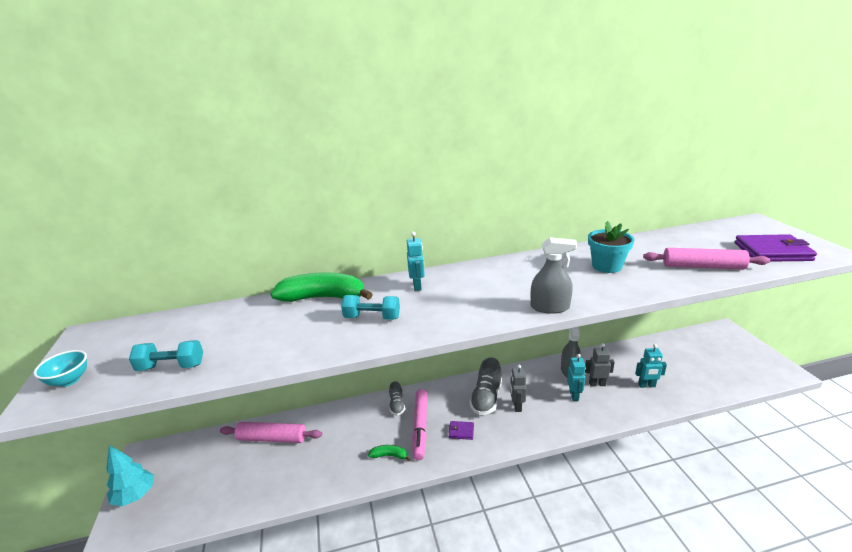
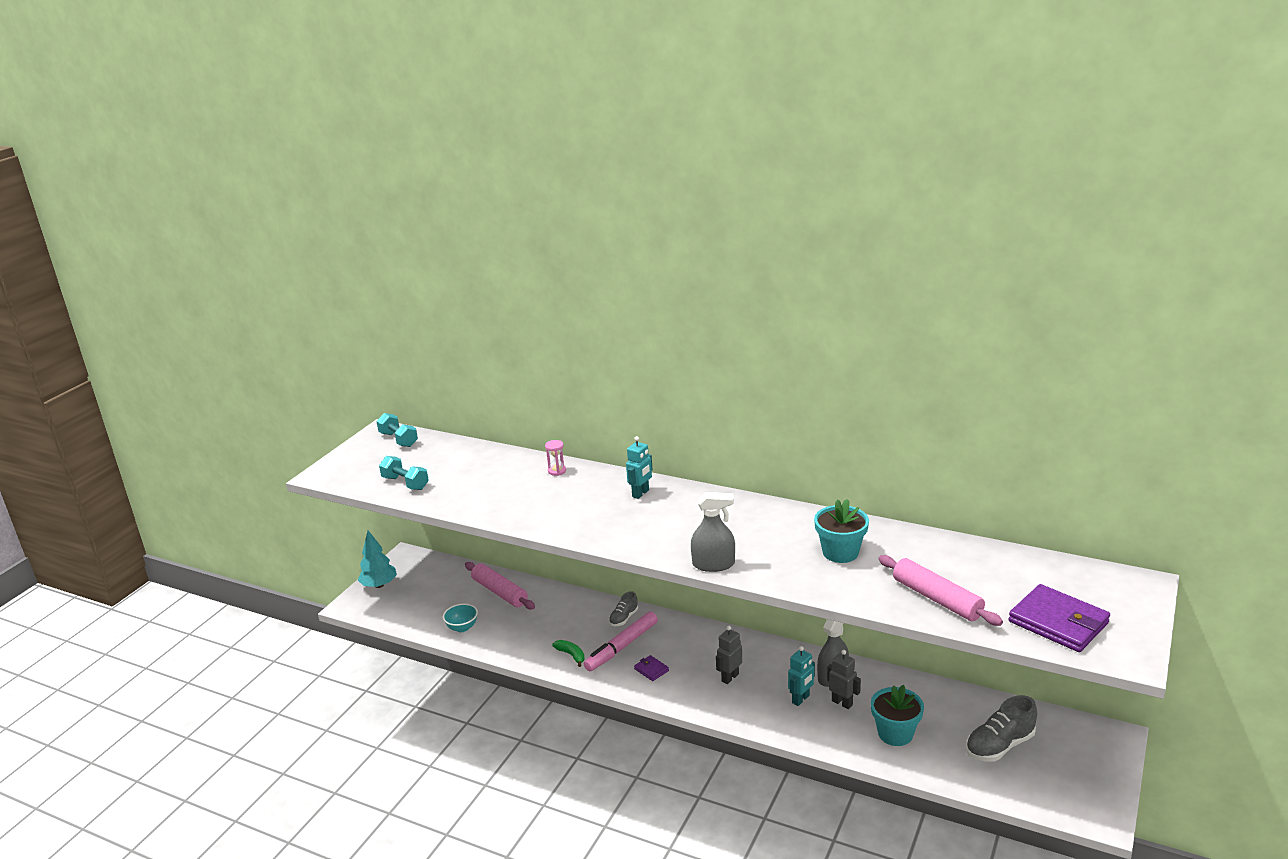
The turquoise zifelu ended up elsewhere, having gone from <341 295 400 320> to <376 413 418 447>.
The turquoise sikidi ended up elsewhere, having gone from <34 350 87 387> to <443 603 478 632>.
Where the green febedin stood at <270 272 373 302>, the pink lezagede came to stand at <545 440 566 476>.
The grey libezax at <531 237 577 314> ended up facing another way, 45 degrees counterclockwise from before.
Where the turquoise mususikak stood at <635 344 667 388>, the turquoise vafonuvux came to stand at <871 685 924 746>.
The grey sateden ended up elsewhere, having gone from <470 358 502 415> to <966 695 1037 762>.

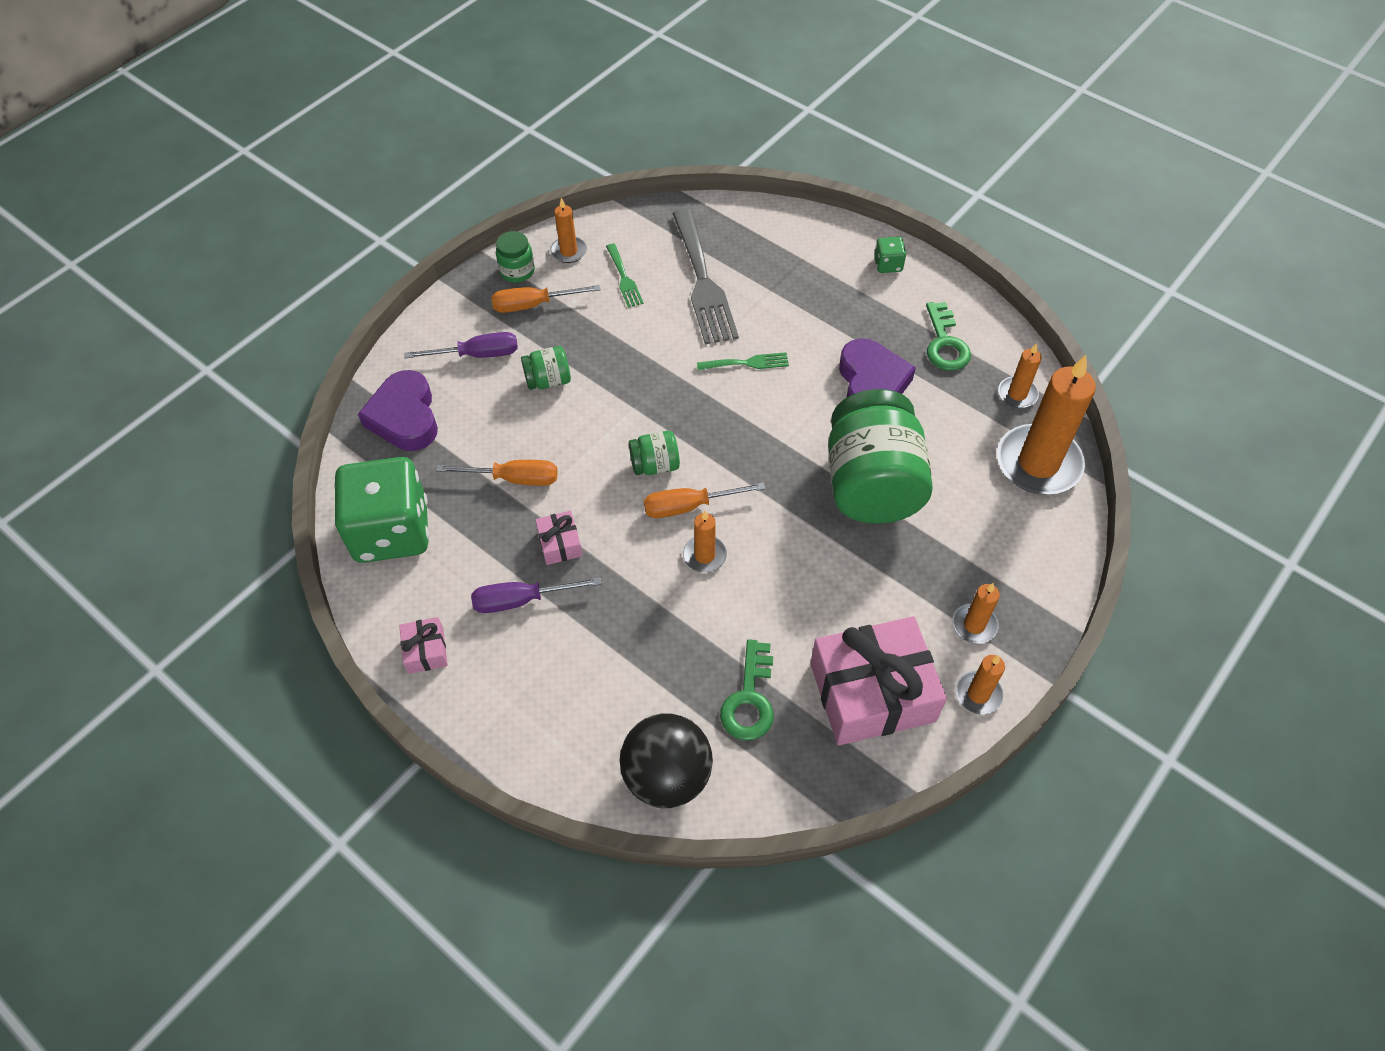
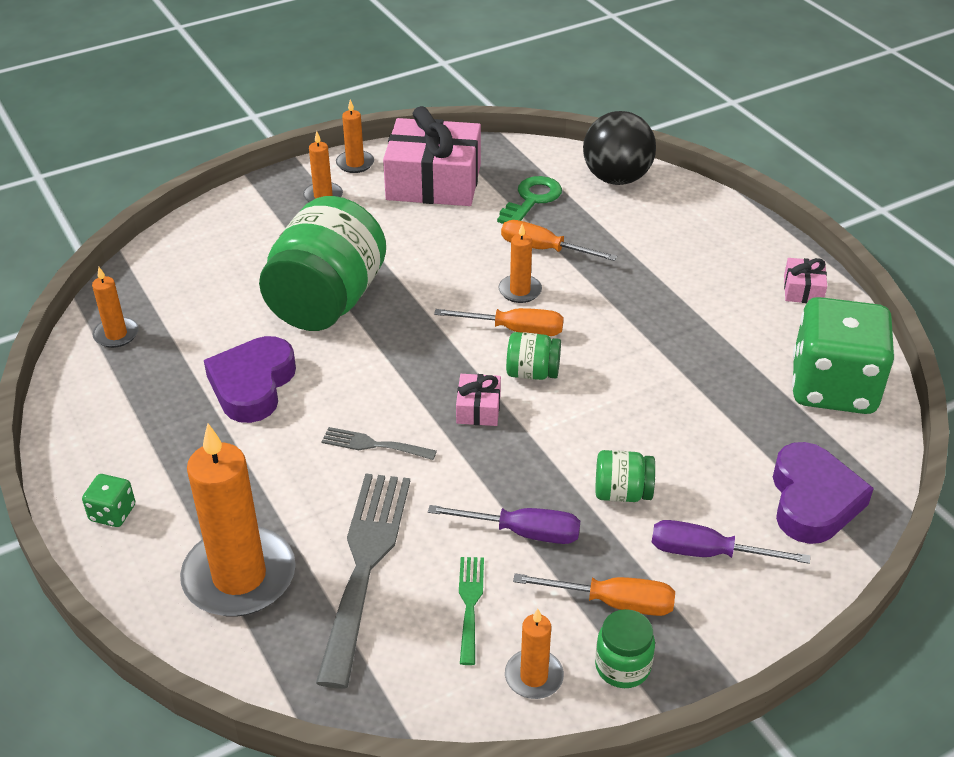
The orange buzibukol ended up elsewhere, having gone from <997 355 1096 495> to <180 423 296 617>.
What was the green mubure at <697 352 789 371> turned into the grey mubure at <321 427 437 460>.
The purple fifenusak ended up elsewhere, having gone from <471 577 601 613> to <428 505 580 544>.
The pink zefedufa ended up elsewhere, having gone from <535 511 582 565> to <456 374 501 426>.
The orange fifenusak ended up elsewhere, having gone from <436 460 558 486> to <501 220 617 261>.
The second view lost the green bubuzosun at <926 302 971 371>.

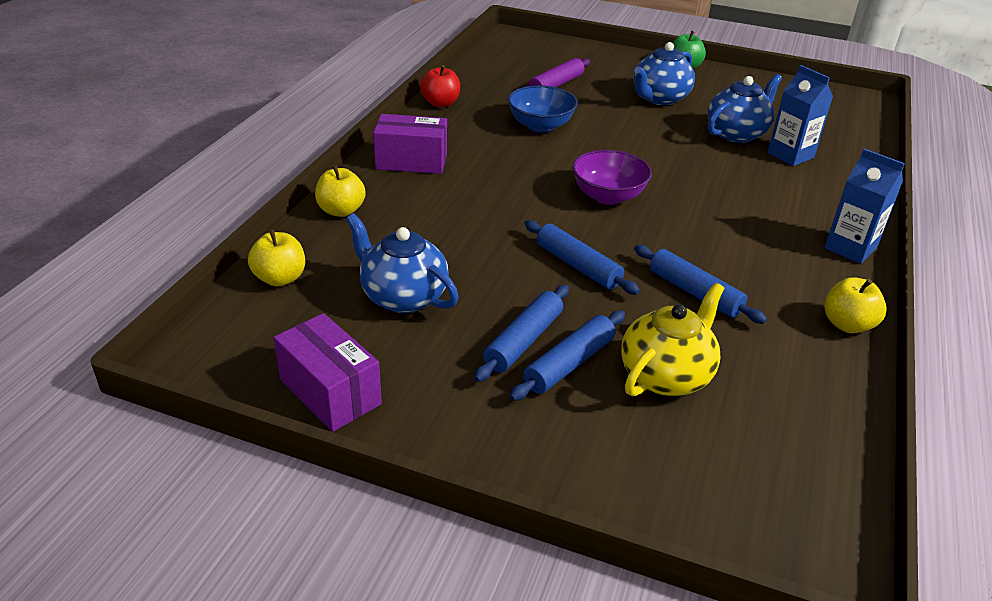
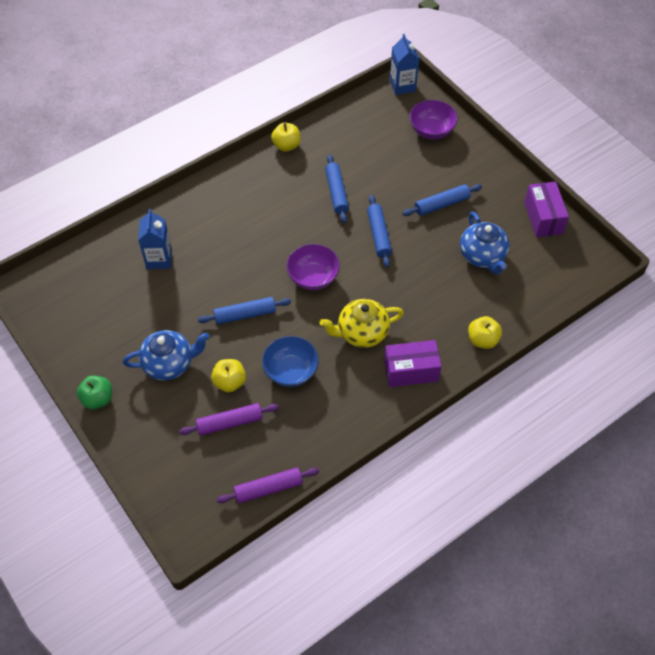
The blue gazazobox ended up elsewhere, having gone from <509 310 625 401> to <198 297 291 325>.
The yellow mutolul ended up elsewhere, having gone from <248 229 305 286> to <211 359 246 392>.
The second view gained the purple gazazobox at <217 467 319 503>.
The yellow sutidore ended up elsewhere, having gone from <621 283 724 396> to <320 299 404 348>.
The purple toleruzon at <373 114 447 174> ended up facing another way, 45 degrees counterclockwise from before.
The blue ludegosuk ended up elsewhere, having gone from <824 148 905 264> to <390 34 419 95>.
The second view gained the purple sikidi at <409 100 458 139>.
The second view lost the red mutolul at <420 65 460 107>.
The second view lost the blue sutidore at <707 74 782 143>.

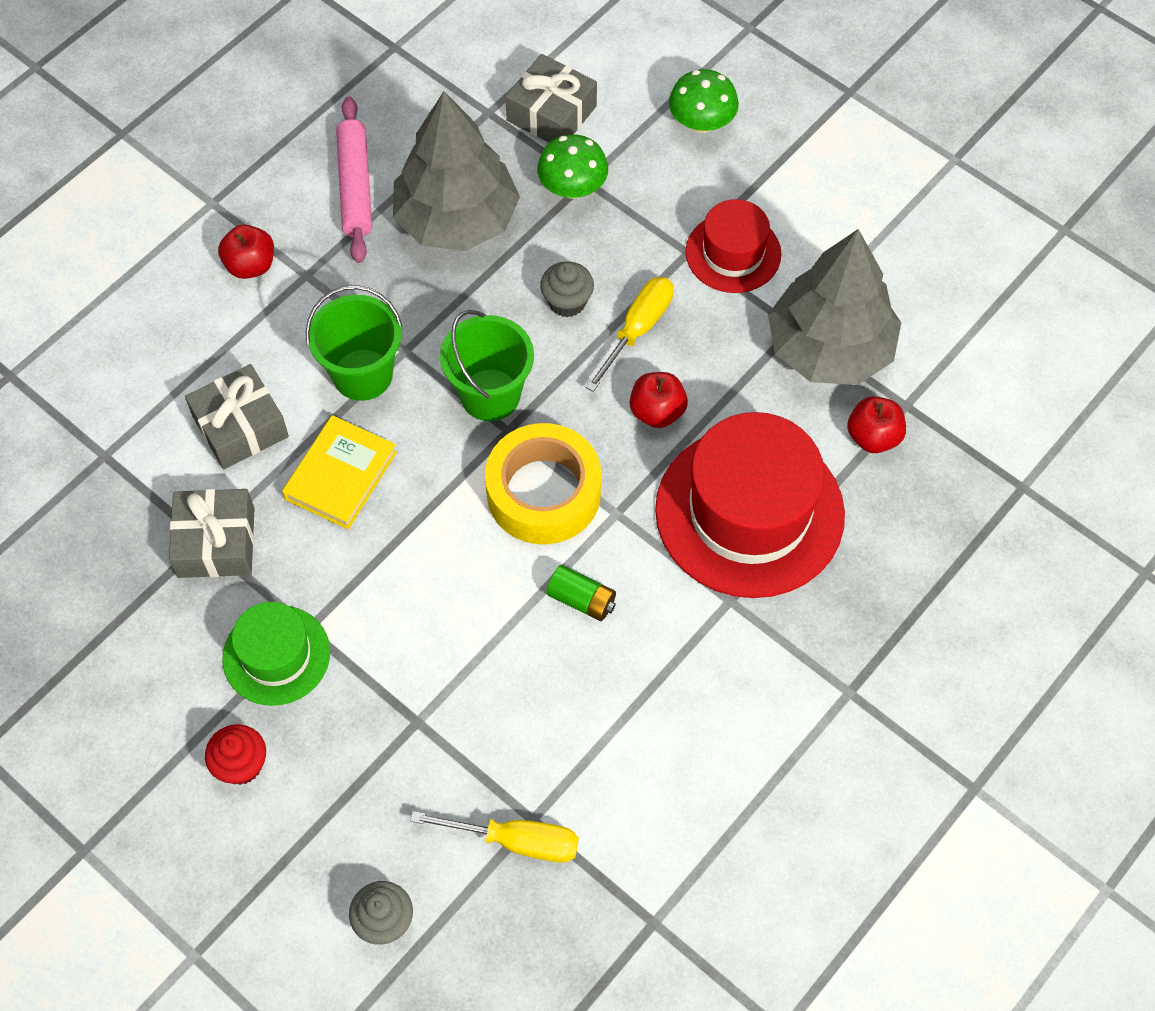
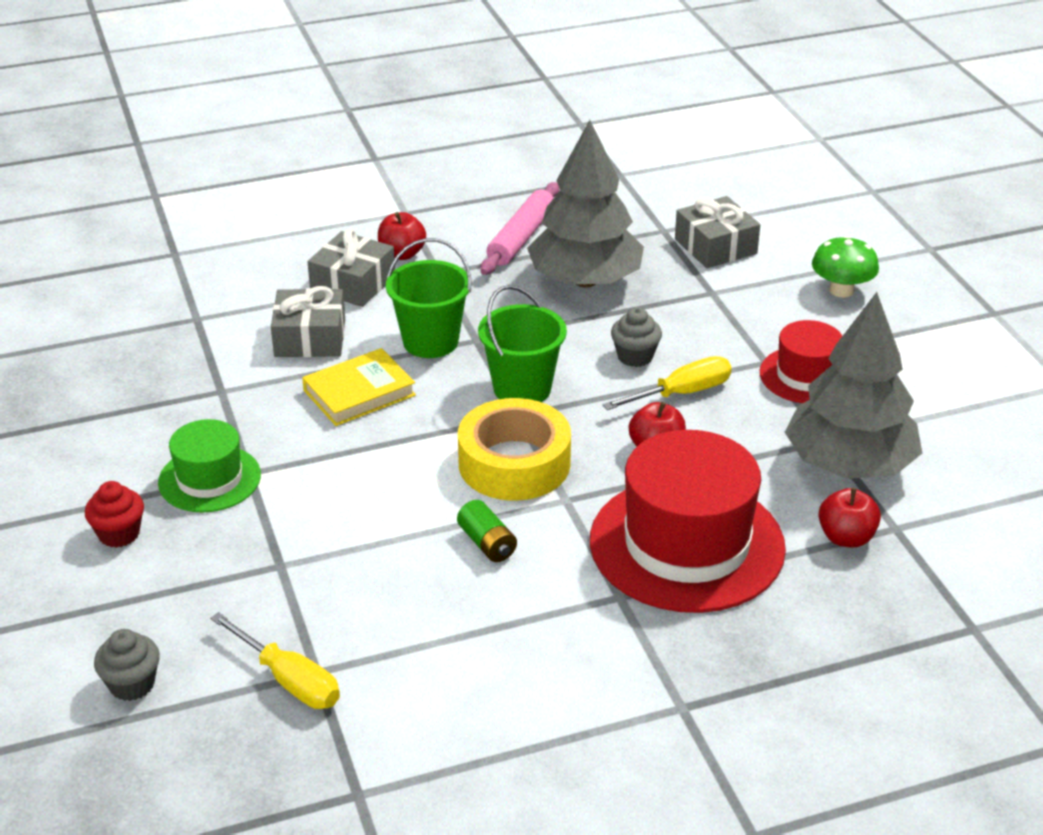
The grey zefedufa ended up elsewhere, having gone from <169 489 254 578> to <308 229 395 307>.
The second view lost the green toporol at <537 134 608 199>.

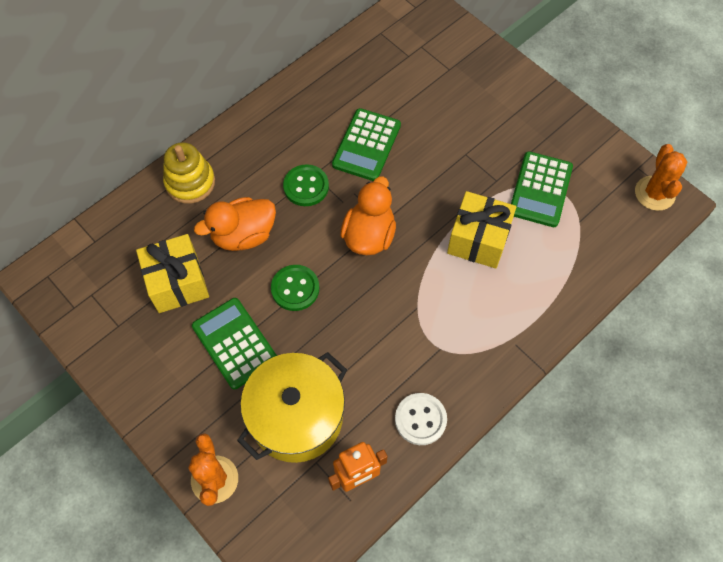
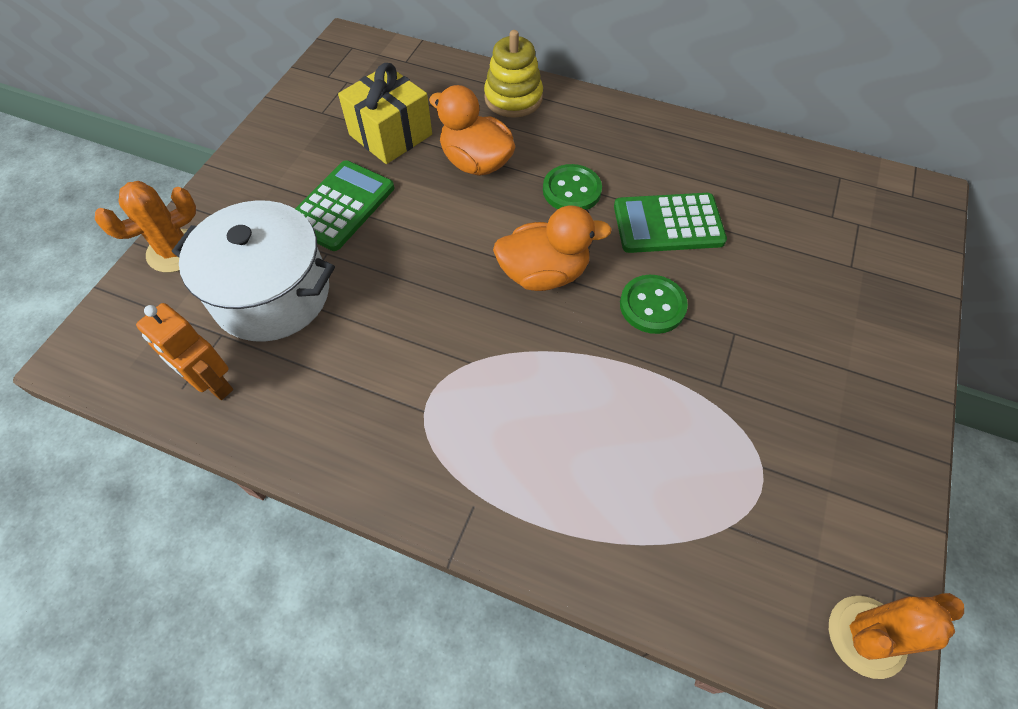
What was the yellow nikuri at <237 352 347 463> turned into the white nikuri at <172 200 335 342>.
The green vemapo ended up elsewhere, having gone from <271 265 319 311> to <620 275 688 334>.
The second view lost the white vemapo at <395 393 447 445>.
The second view lost the yellow zefedufa at <447 191 516 268>.
The second view lost the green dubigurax at <511 151 573 227>.

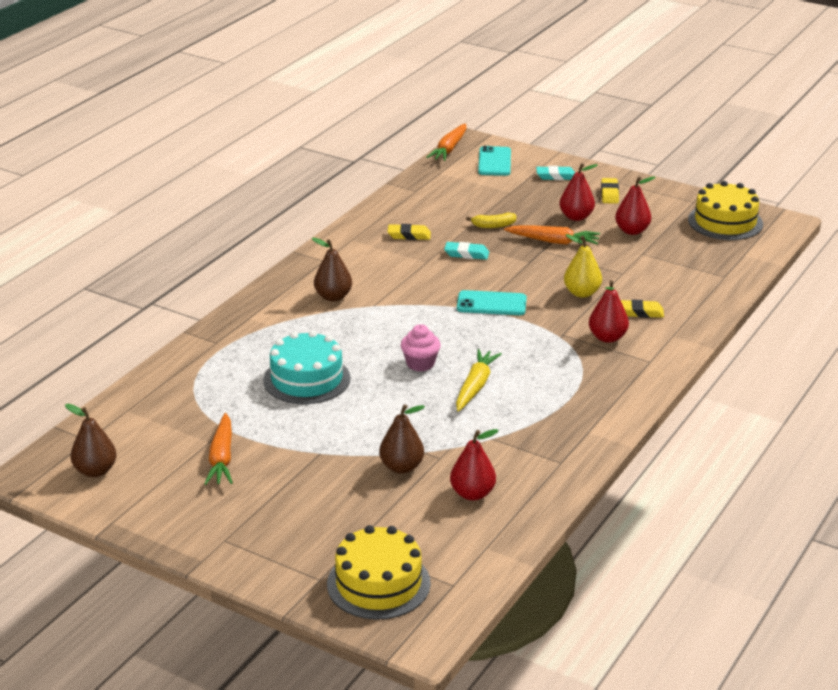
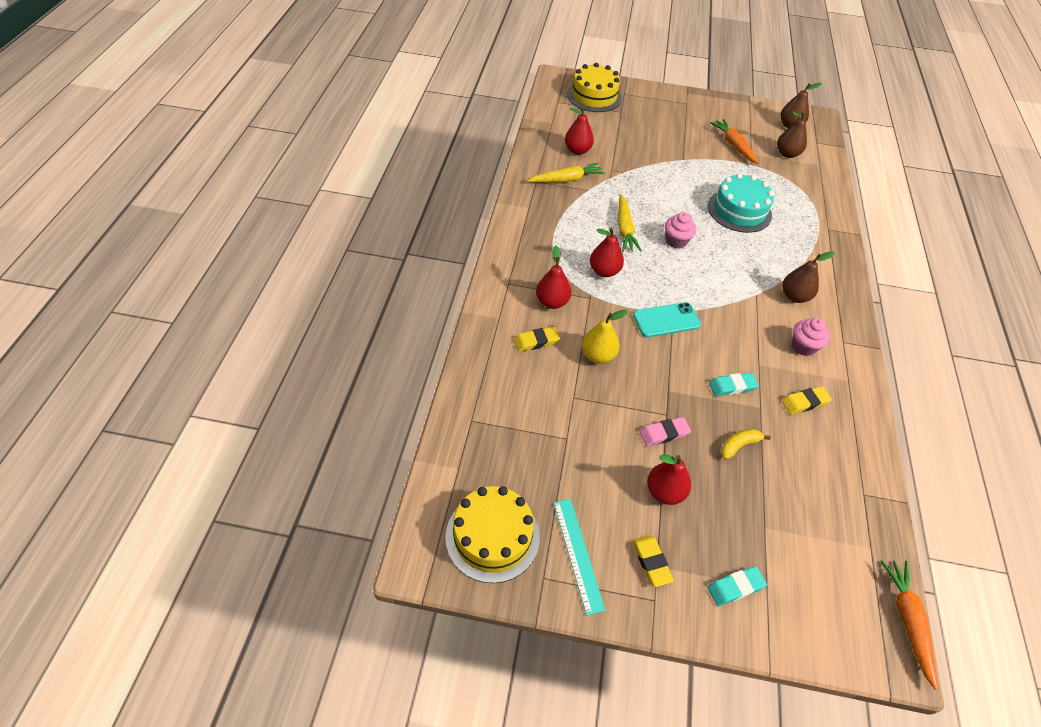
The second view gained the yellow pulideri at <527 163 605 182>.
The second view gained the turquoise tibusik at <554 499 606 615>.
The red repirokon ended up elsewhere, having gone from <615 176 656 235> to <590 228 624 277>.
Where the orange pulideri stood at <504 225 600 245>, the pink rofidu came to stand at <639 417 691 446>.
The brown repirokon ended up elsewhere, having gone from <379 404 425 474> to <777 111 807 158>.
The second view gained the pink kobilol at <792 318 830 356>.
The second view lost the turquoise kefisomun at <478 146 511 176>.

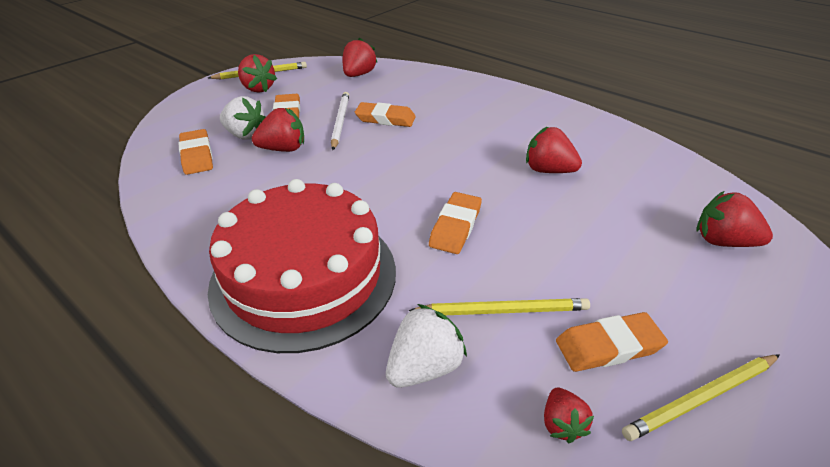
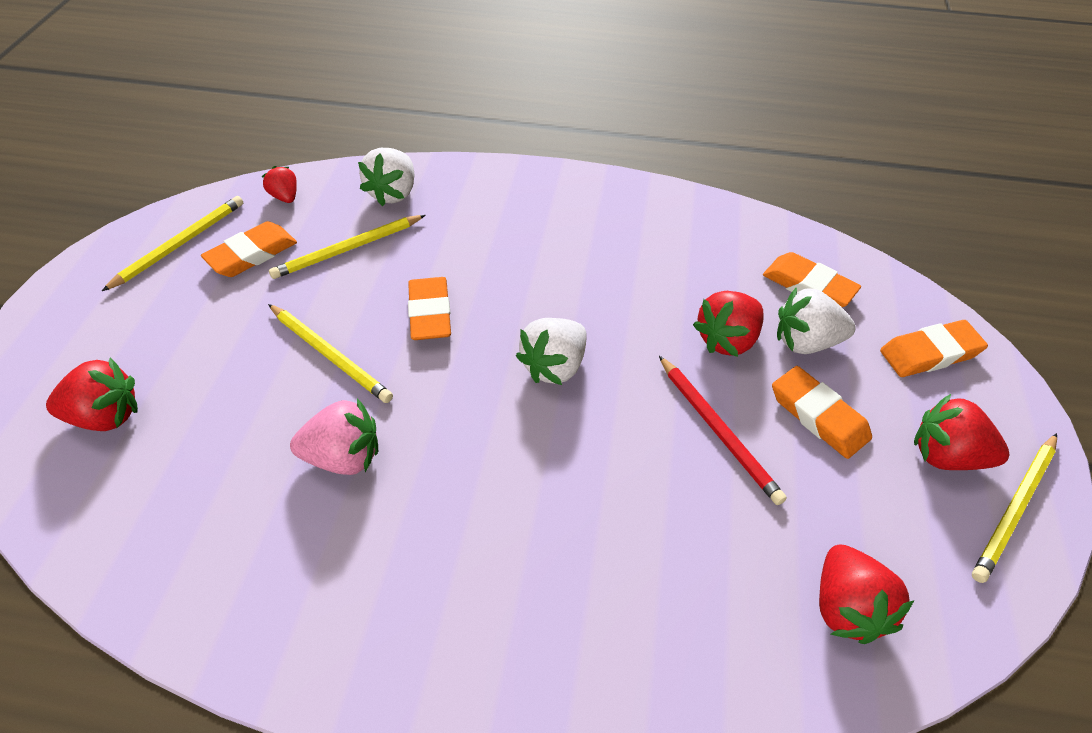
The second view gained the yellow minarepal at <268 304 393 403>.
What was the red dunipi at <526 127 582 173> turned into the pink dunipi at <290 398 378 475>.
The second view gained the white dunipi at <516 318 587 385>.
What was the white minarepal at <331 92 349 150> turned into the red minarepal at <659 356 787 505>.
The orange rofidu ended up elsewhere, having gone from <355 102 416 127> to <880 320 988 377>.
The second view lost the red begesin at <208 179 396 353>.

